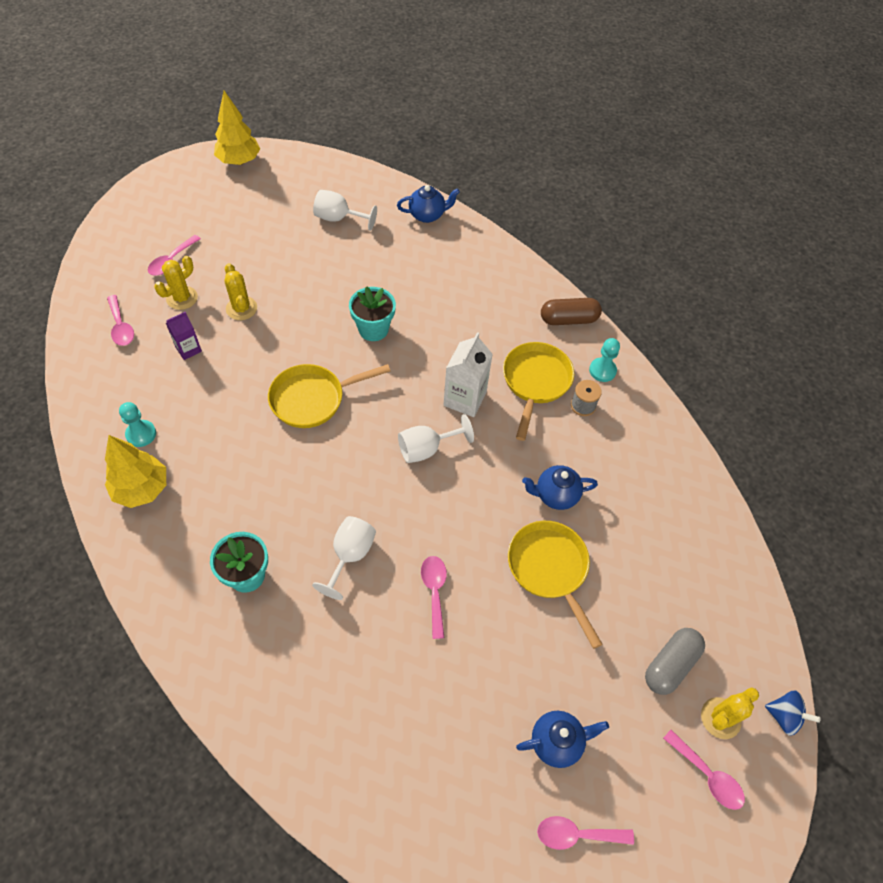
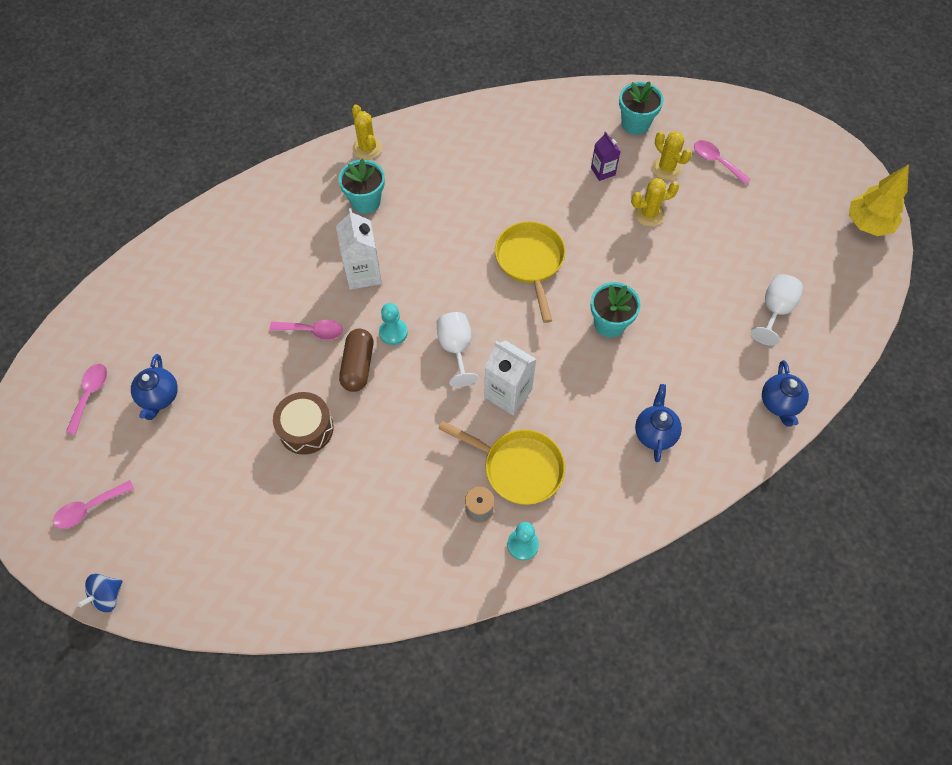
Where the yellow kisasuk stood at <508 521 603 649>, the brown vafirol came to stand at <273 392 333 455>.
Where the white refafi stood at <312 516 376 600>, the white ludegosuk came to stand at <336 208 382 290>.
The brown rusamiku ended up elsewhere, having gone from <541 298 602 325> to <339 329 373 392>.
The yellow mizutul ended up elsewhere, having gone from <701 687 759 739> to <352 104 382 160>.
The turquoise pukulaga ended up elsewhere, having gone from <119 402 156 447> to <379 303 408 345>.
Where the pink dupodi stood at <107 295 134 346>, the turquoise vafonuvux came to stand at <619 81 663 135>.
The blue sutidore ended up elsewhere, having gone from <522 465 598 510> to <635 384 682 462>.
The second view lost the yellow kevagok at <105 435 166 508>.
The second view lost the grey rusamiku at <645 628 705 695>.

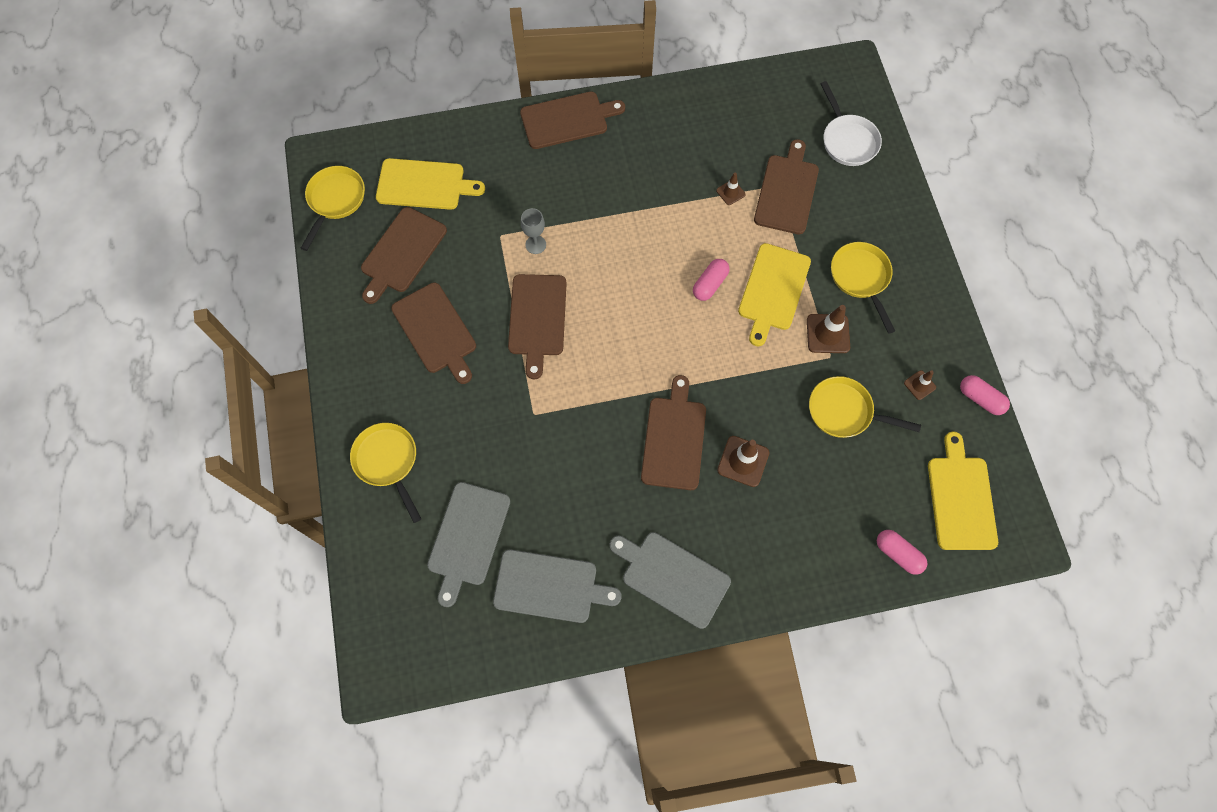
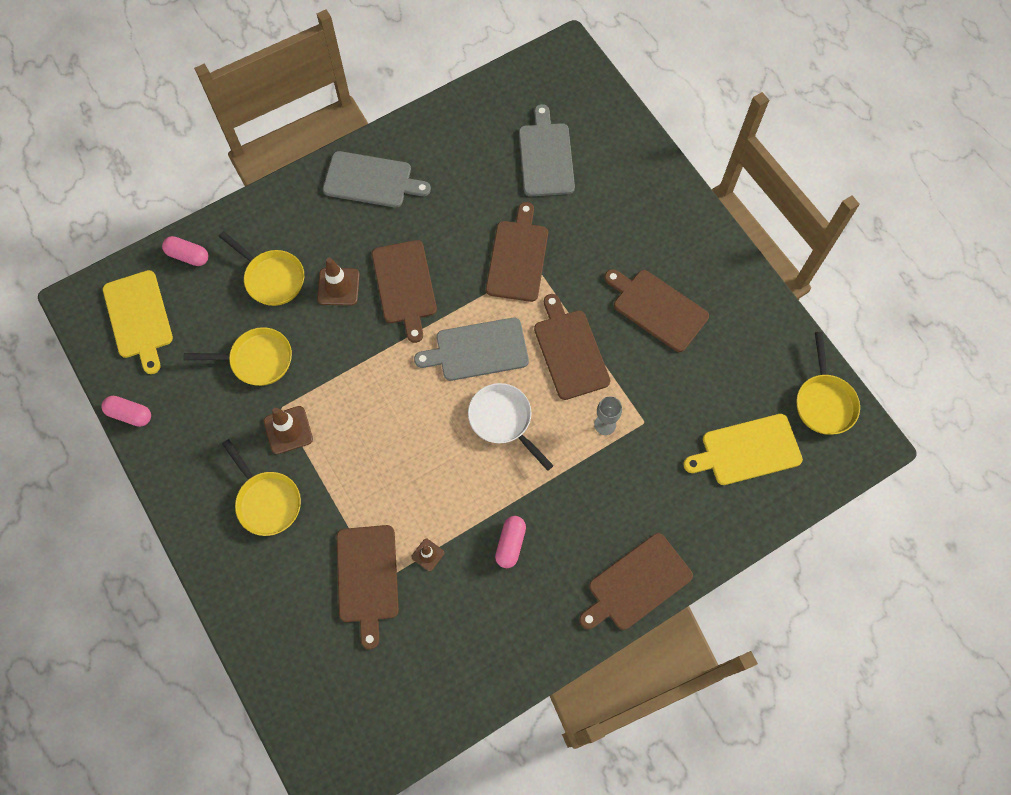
The yellow kisasuk ended up elsewhere, having gone from <350 423 421 523> to <219 231 304 306>.
The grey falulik ended up elsewhere, having gone from <493 550 621 623> to <414 318 529 381>.
The white kisasuk ended up elsewhere, having gone from <821 81 882 166> to <468 383 554 471>.
The brown falulik ended up elsewhere, having gone from <361 207 447 304> to <486 202 548 302>.
The pink rusamiku ended up elsewhere, having gone from <693 259 730 301> to <495 516 526 568>.
The second view lost the yellow falulik at <738 243 811 346>.
The second view lost the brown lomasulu at <904 370 936 400>.

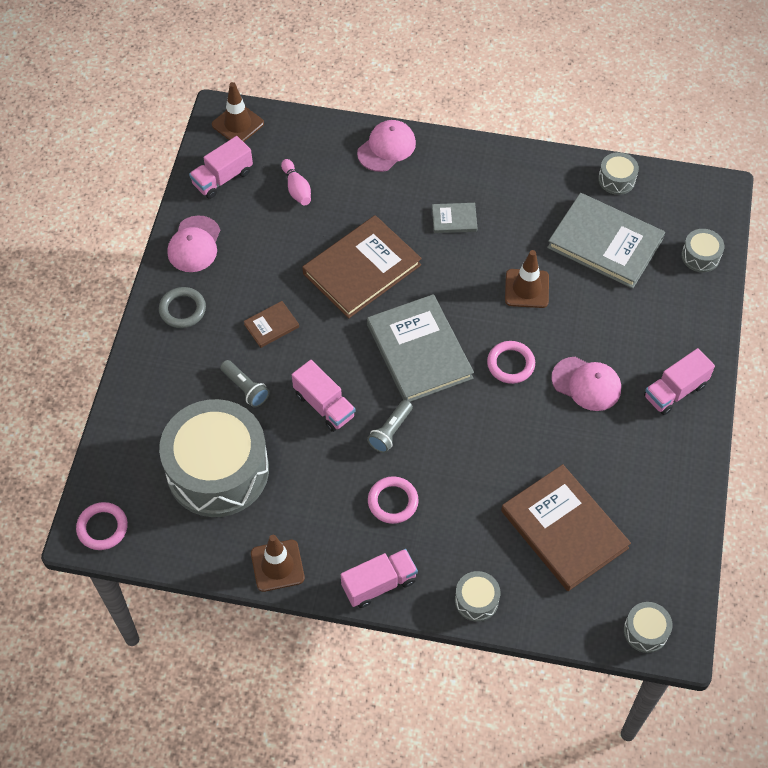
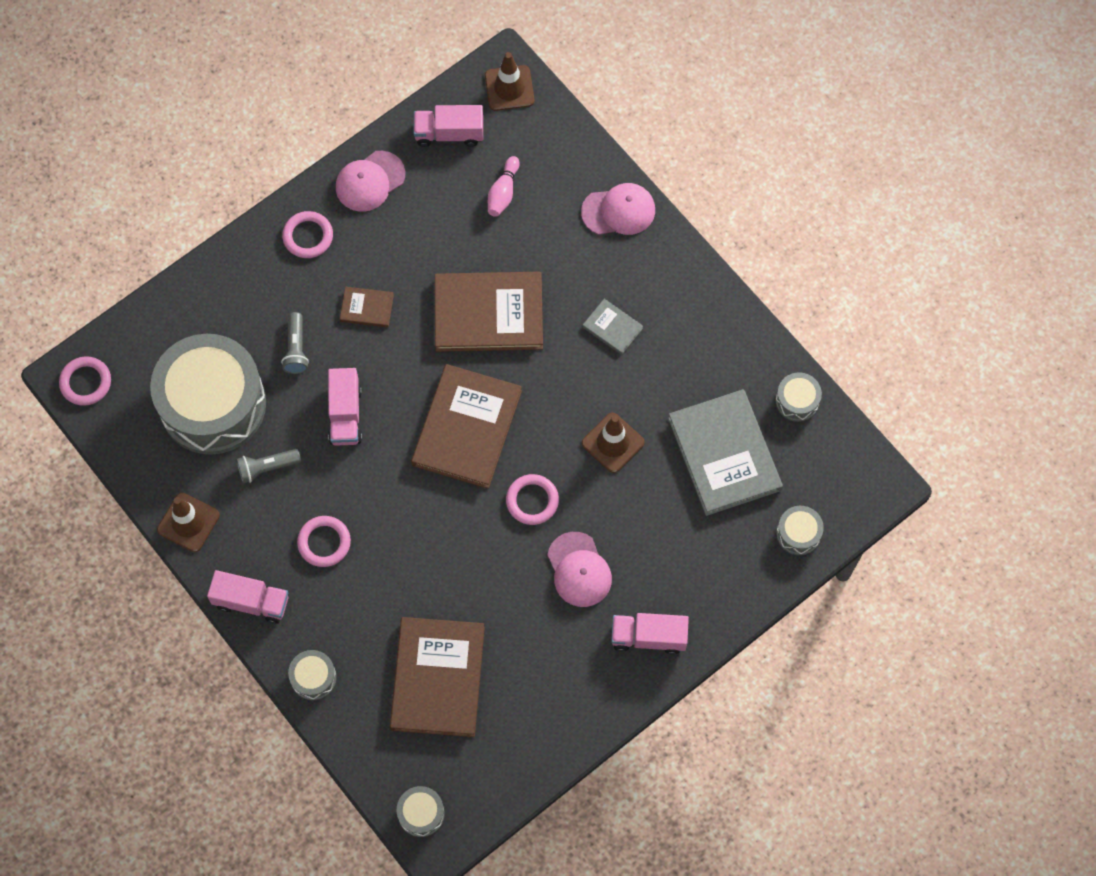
The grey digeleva ended up elsewhere, having gone from <367 400 413 453> to <236 449 301 483>.
What was the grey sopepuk at <159 287 206 328> turned into the pink sopepuk at <282 211 333 258>.
What was the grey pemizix at <367 294 474 402> turned into the brown pemizix at <411 364 522 489>.

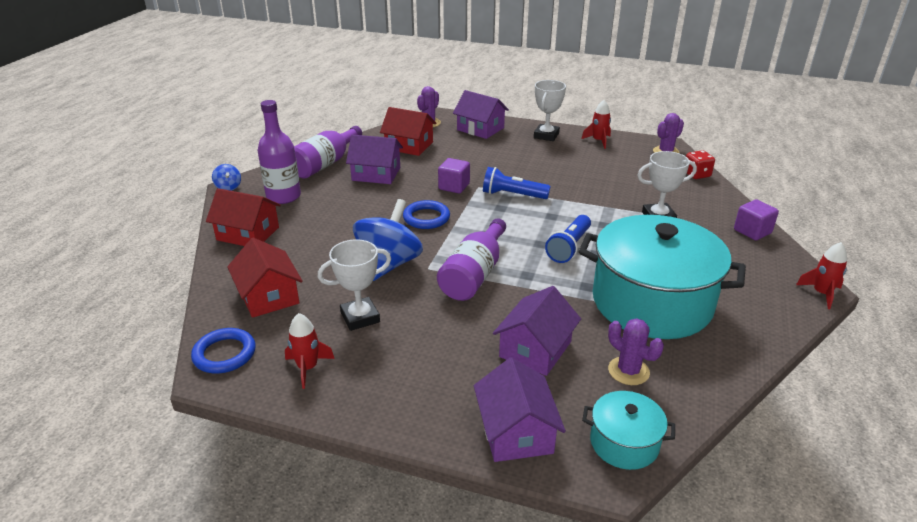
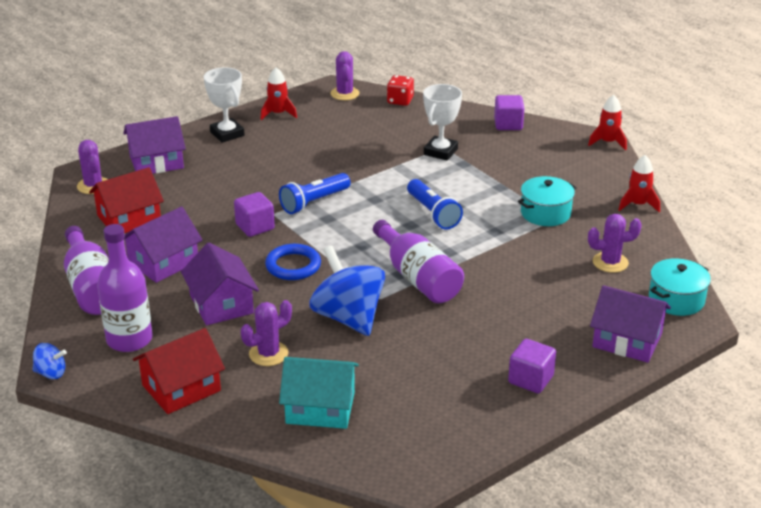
The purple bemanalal ended up elsewhere, having gone from <493 286 581 376> to <181 243 259 325>.
The second view gained the purple mizutul at <241 300 292 366>.
What was the red bemanalal at <227 238 303 318> turned into the turquoise bemanalal at <279 357 359 429>.
The second view gained the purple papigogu at <508 339 556 393>.
The size of the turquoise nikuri at <578 215 746 339> changed by a factor of 0.45.
The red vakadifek ended up elsewhere, having gone from <285 313 335 389> to <619 155 660 212>.
The second view lost the blue sopepuk at <191 328 256 373>.
The second view lost the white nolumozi at <318 239 391 331>.

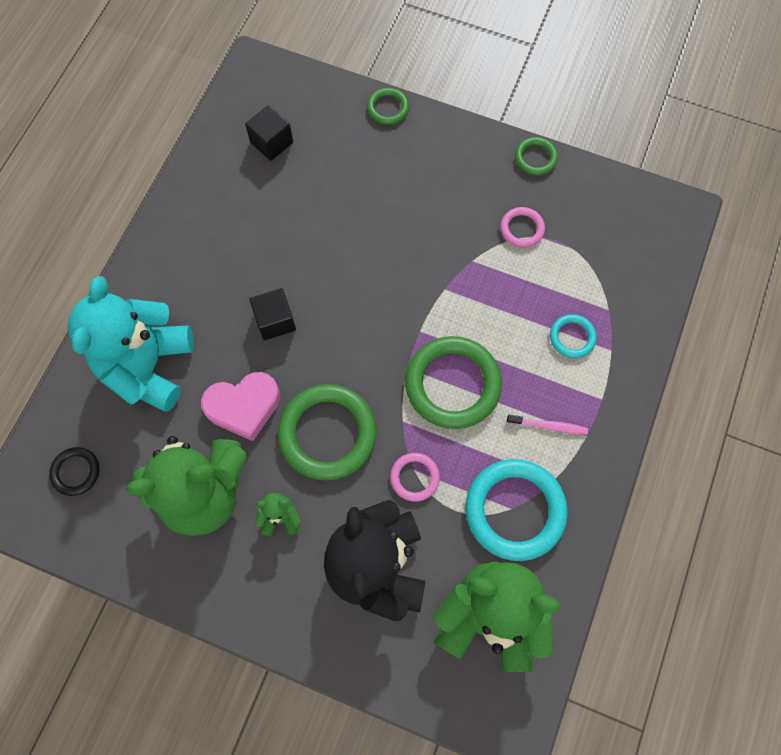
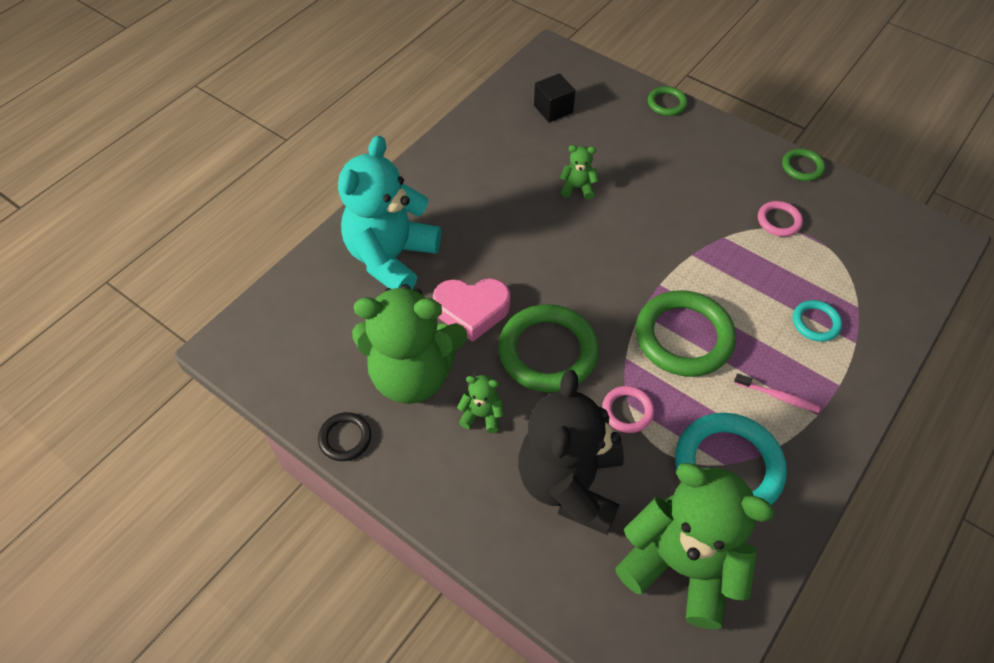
The black sopepuk ended up elsewhere, having gone from <49 447 100 496> to <318 412 371 461>.
The second view gained the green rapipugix at <560 145 599 200>.
The second view lost the black papigogu at <249 288 296 340>.

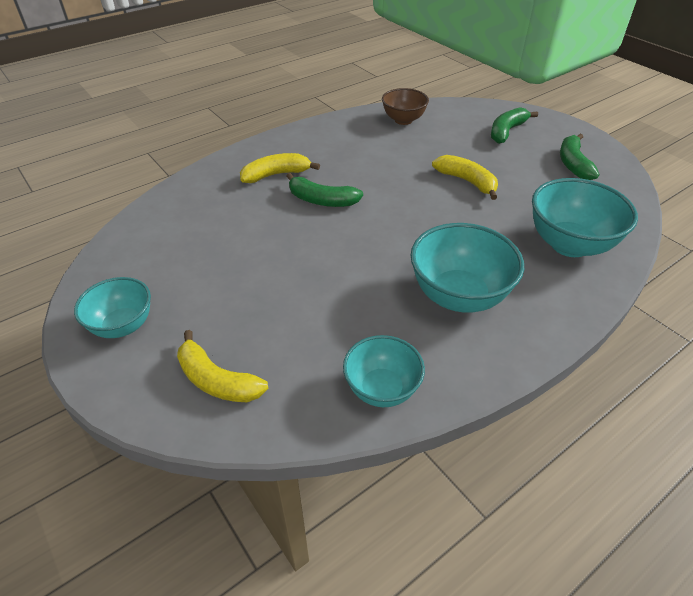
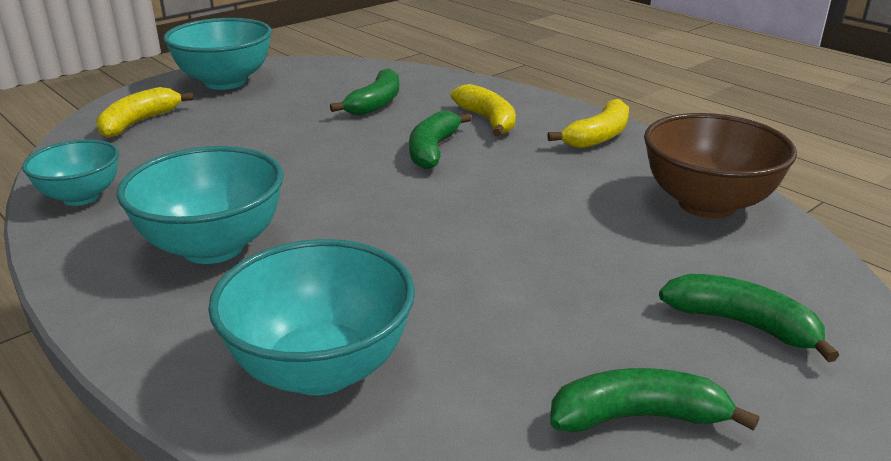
The size of the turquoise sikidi at <74 277 151 338> changed by a factor of 1.57.
The second view gained the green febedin at <330 68 399 116>.
The yellow febedin ended up elsewhere, having gone from <432 155 498 200> to <547 99 629 149>.
The size of the brown sikidi at <382 88 429 125> changed by a factor of 1.57.

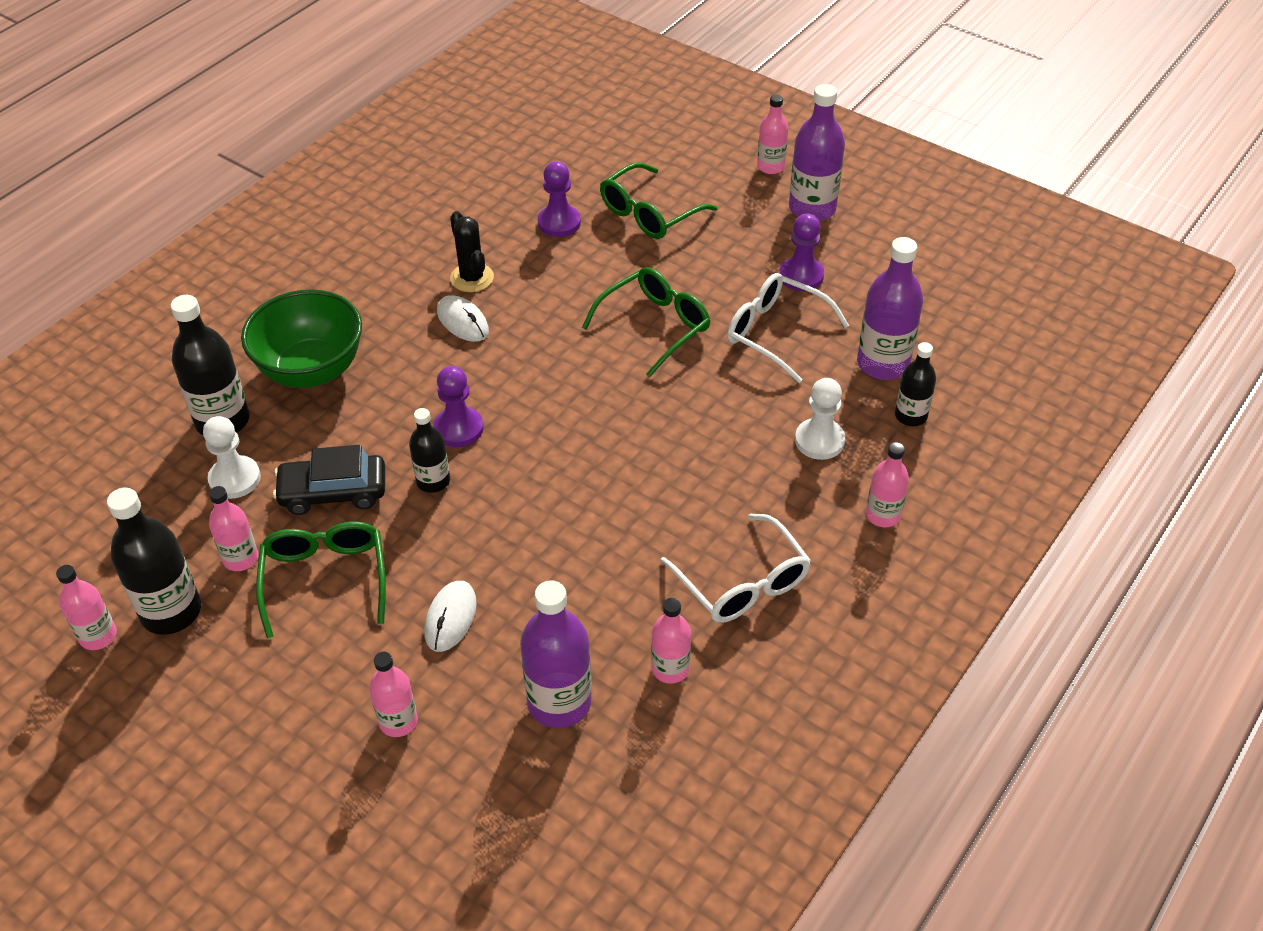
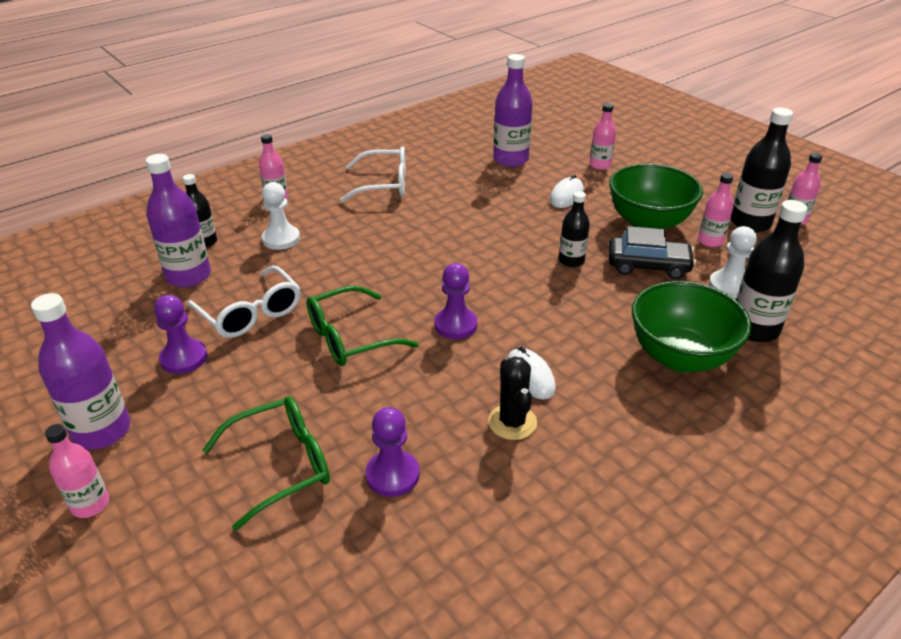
The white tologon at <661 514 811 623> ended up facing another way, 105 degrees clockwise from before.
The purple pukulaga ended up elsewhere, having gone from <434 366 484 447> to <434 263 477 339>.
Where the green tologon stood at <256 521 386 638>, the green sikidi came to stand at <609 164 703 229>.
The second view lost the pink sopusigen at <651 598 691 684>.

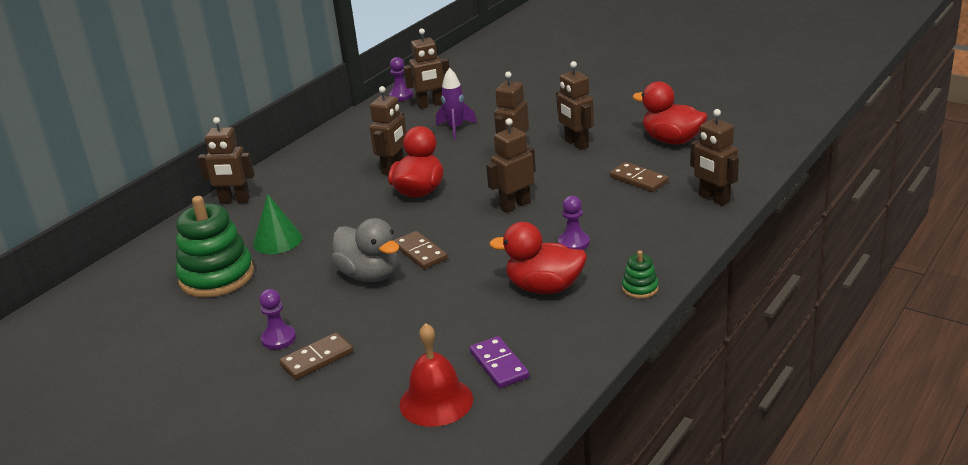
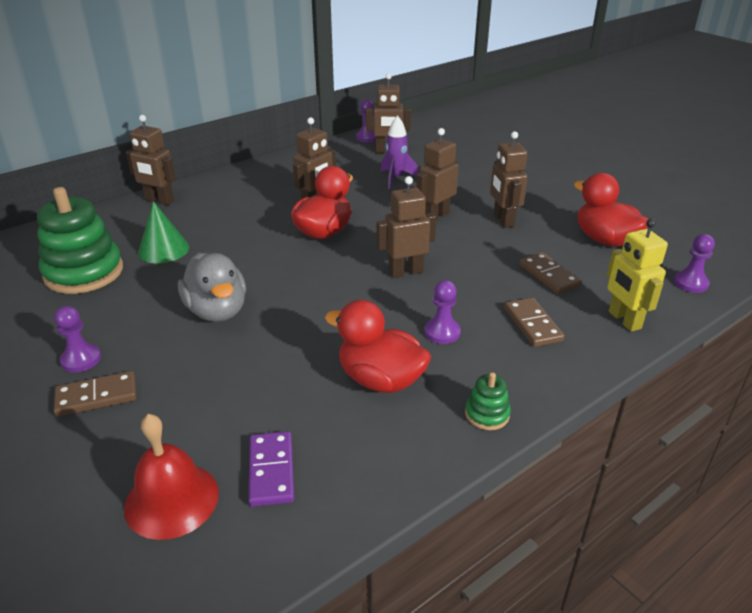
The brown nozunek ended up elsewhere, having gone from <393 231 448 269> to <505 298 565 347>.
What was the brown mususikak at <690 109 739 206> turned into the yellow mususikak at <607 219 668 332>.
The second view gained the purple pukulaga at <674 234 715 293>.

